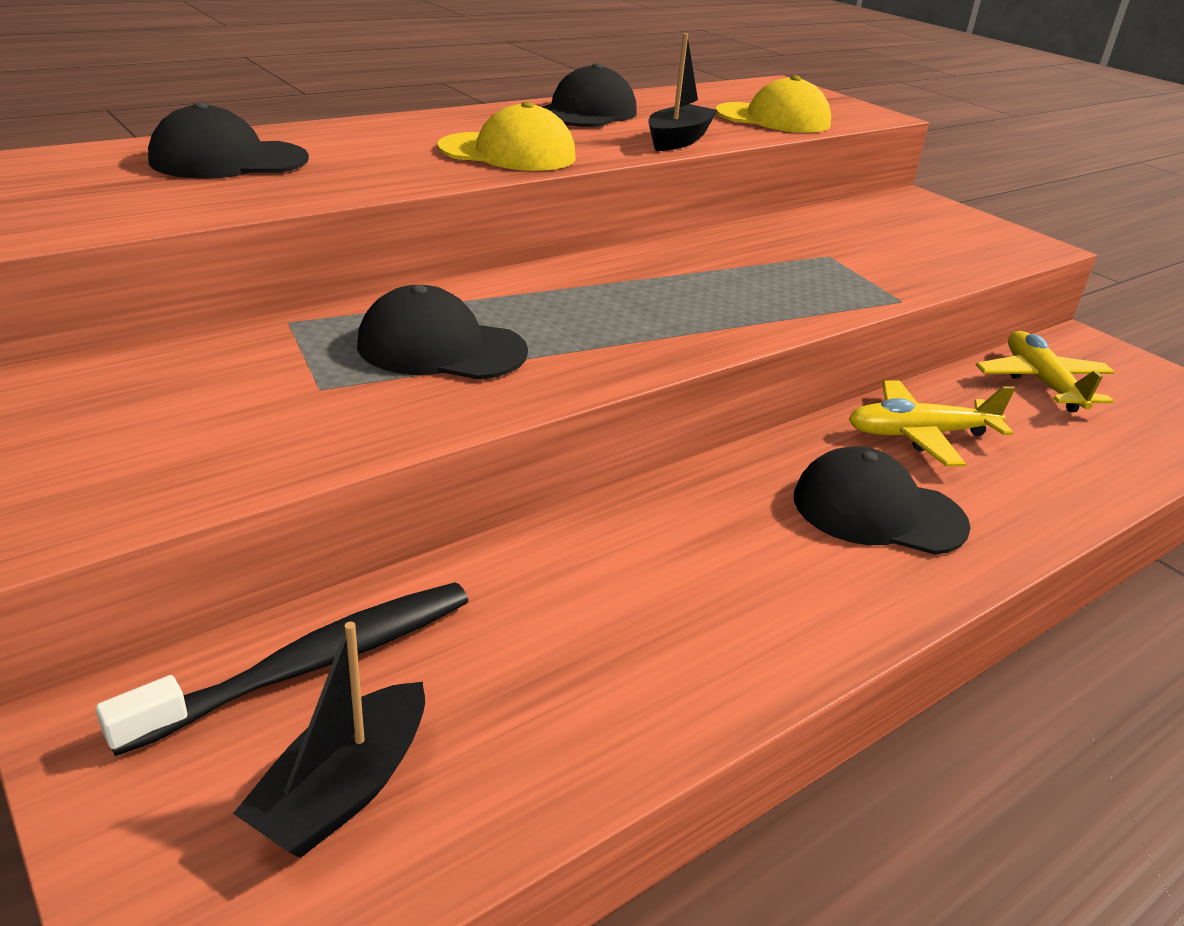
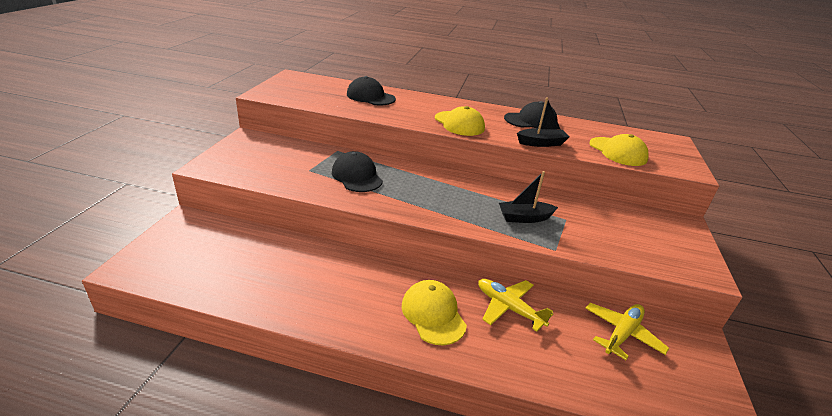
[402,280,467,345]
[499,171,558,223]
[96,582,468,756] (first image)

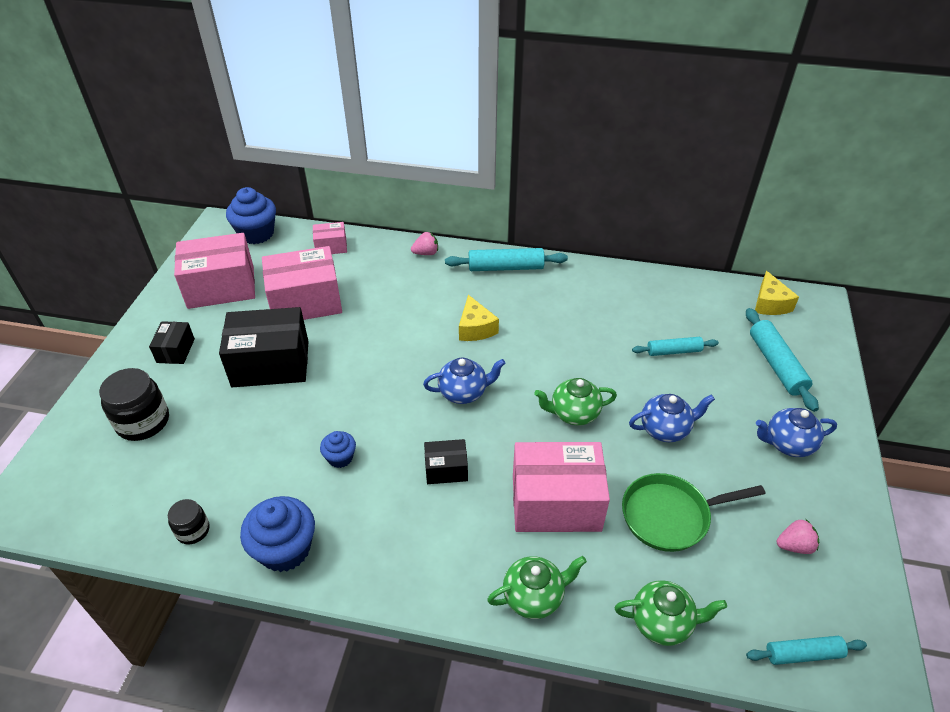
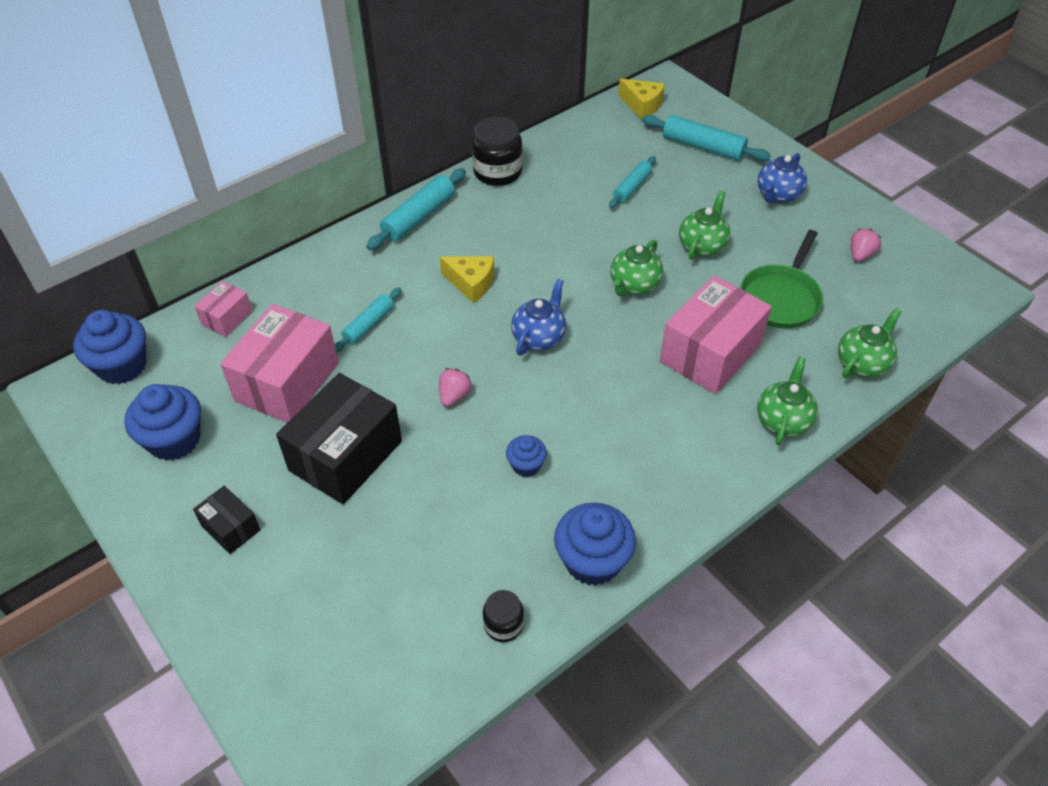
[124,384,201,461]
[335,288,402,352]
[439,368,472,407]
[472,117,523,186]
[679,191,730,260]
[424,439,468,484] (first image)

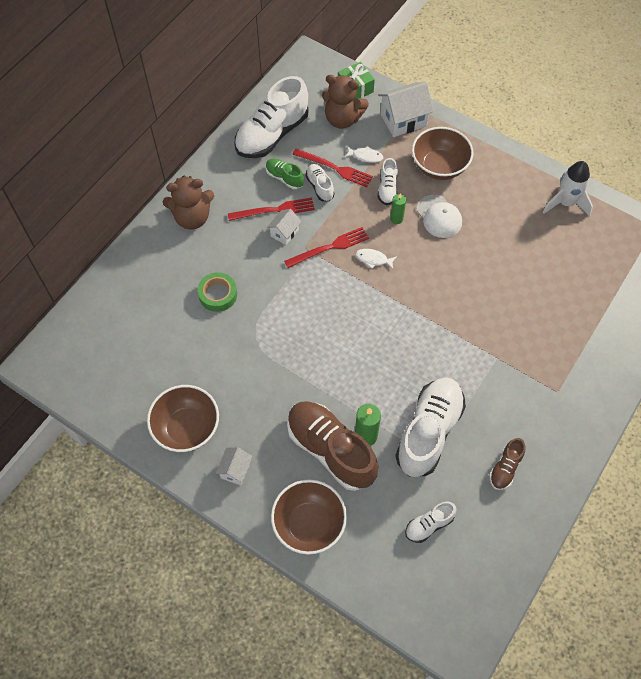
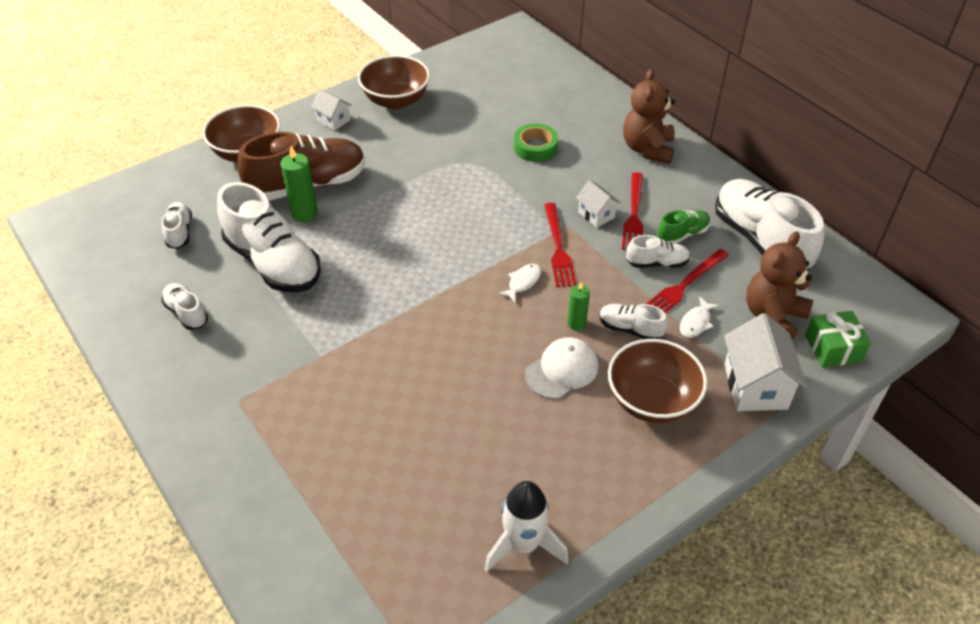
[161,283,208,330]
[525,337,598,399]

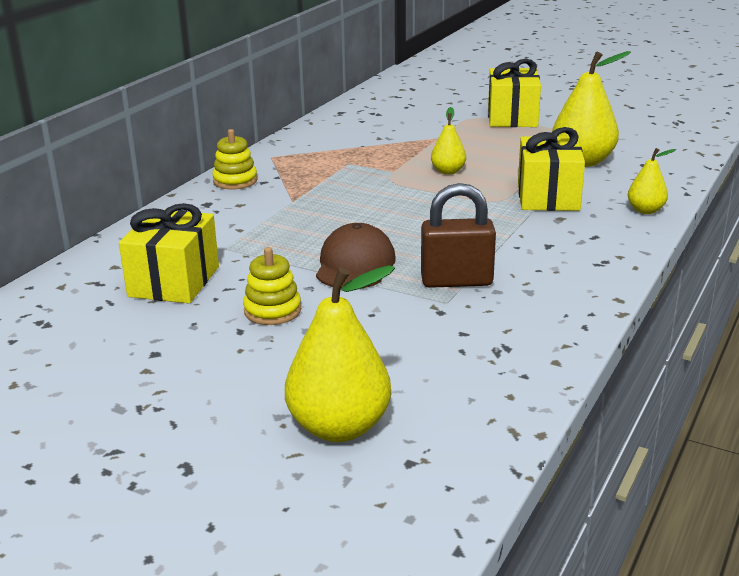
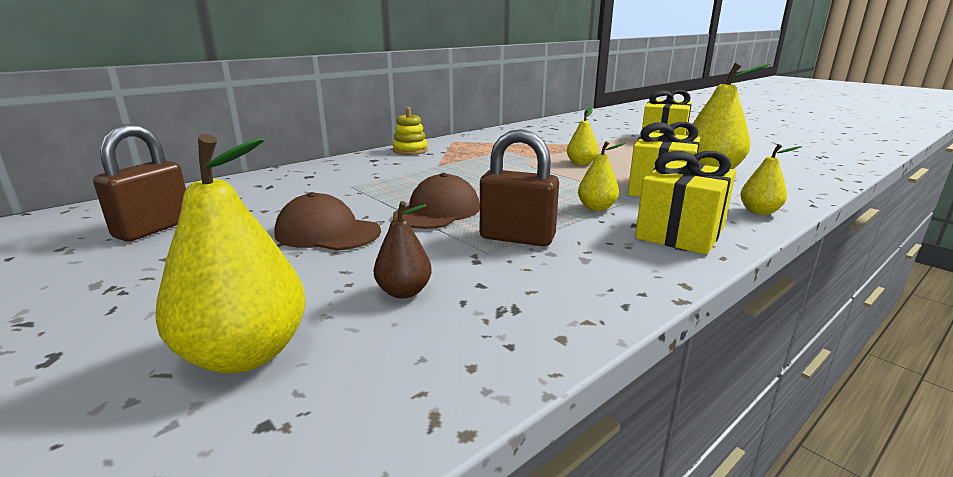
[93,124,186,242]
[275,192,381,251]
[374,201,432,299]
[578,141,626,211]
[635,151,736,255]

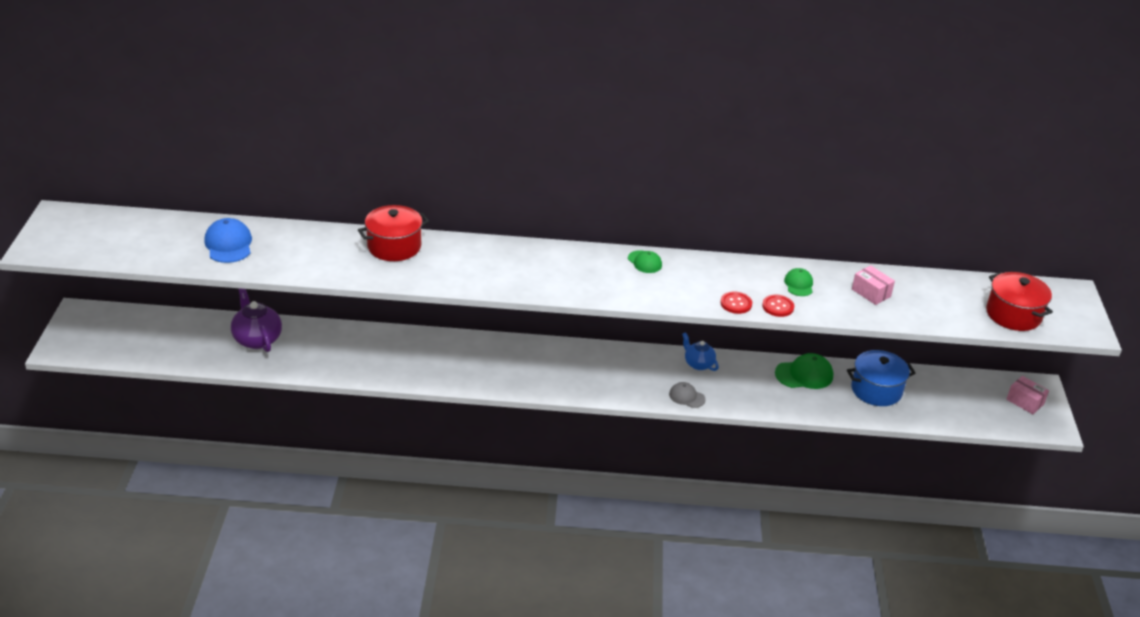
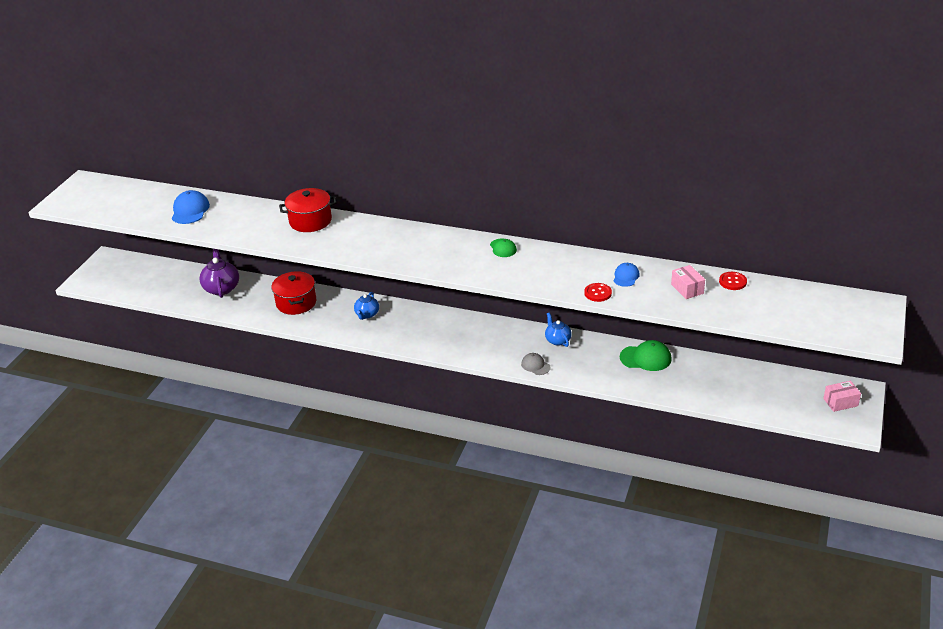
[271,271,316,315]
[354,292,379,320]
[614,263,640,287]
[719,272,747,290]
[823,381,861,412]
[847,350,916,406] (first image)

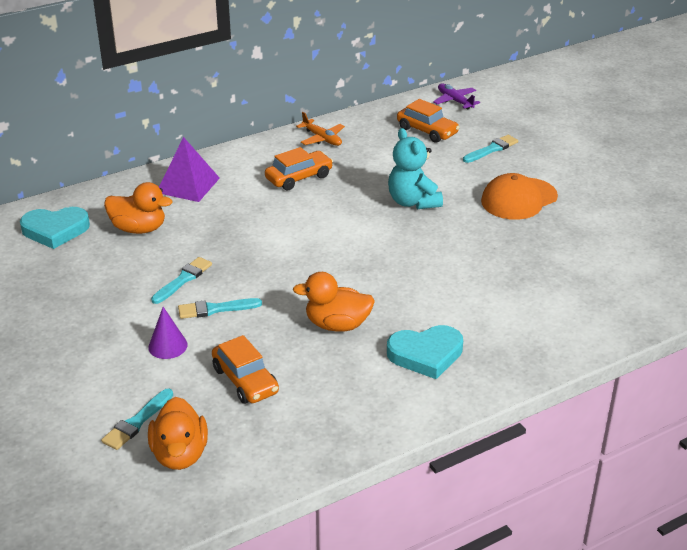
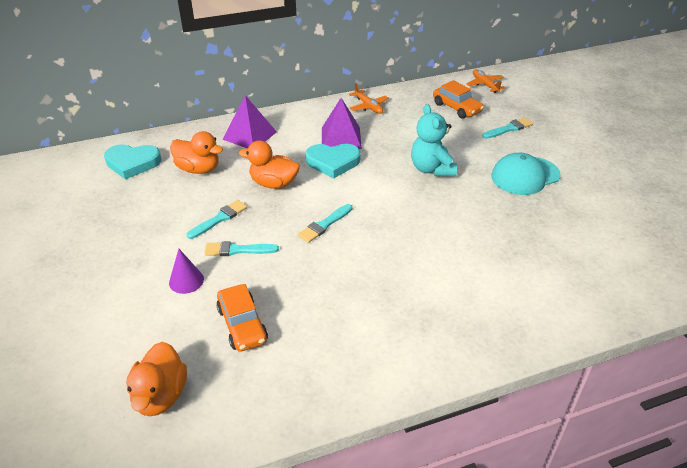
[239,140,300,189]
[298,204,353,243]
[305,144,361,178]
[322,98,362,149]
[466,69,506,93]
[491,153,561,195]

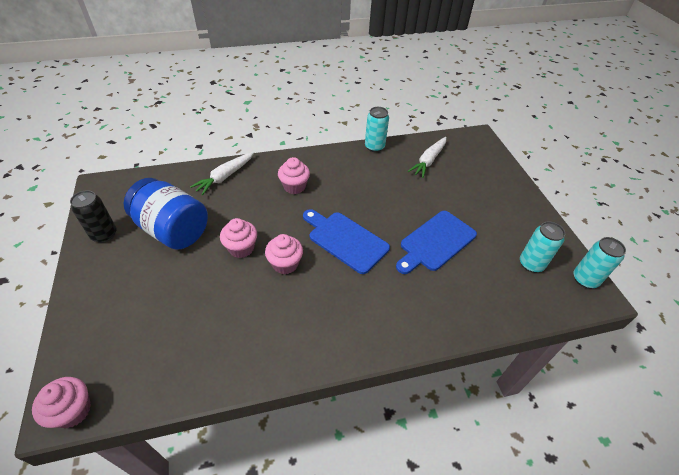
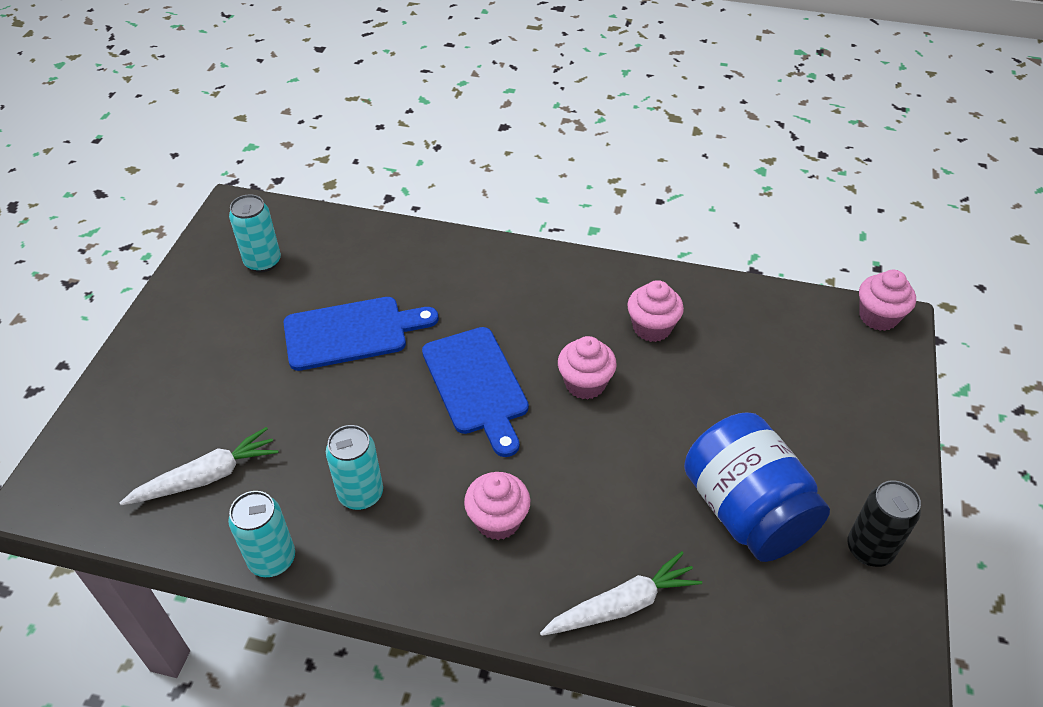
[326,425,383,510]
[627,280,684,342]

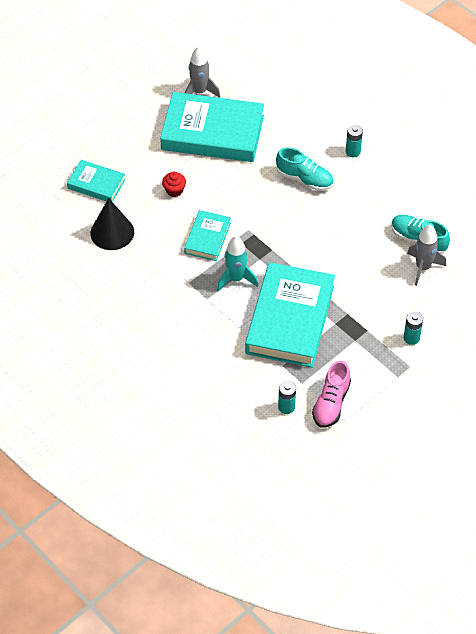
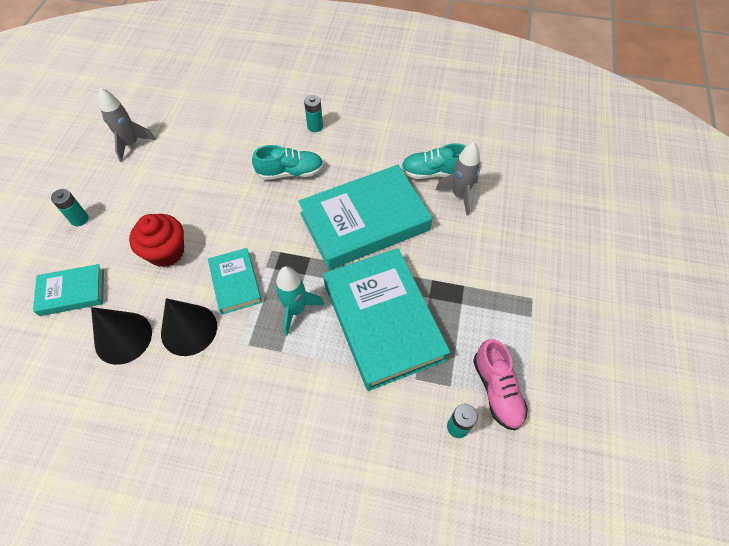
[51,189,89,227]
[129,214,184,267]
[161,298,217,356]
[298,165,433,270]

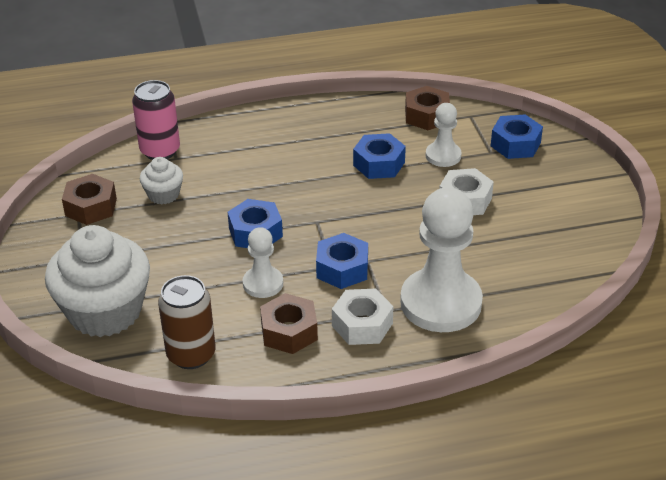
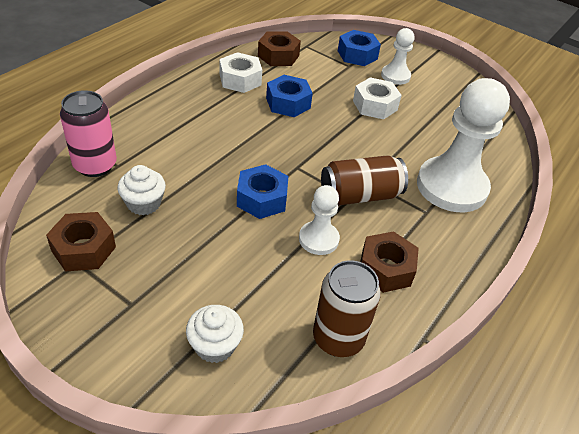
[186,305,244,363]
[220,52,262,93]
[321,155,408,206]
[381,28,414,85]

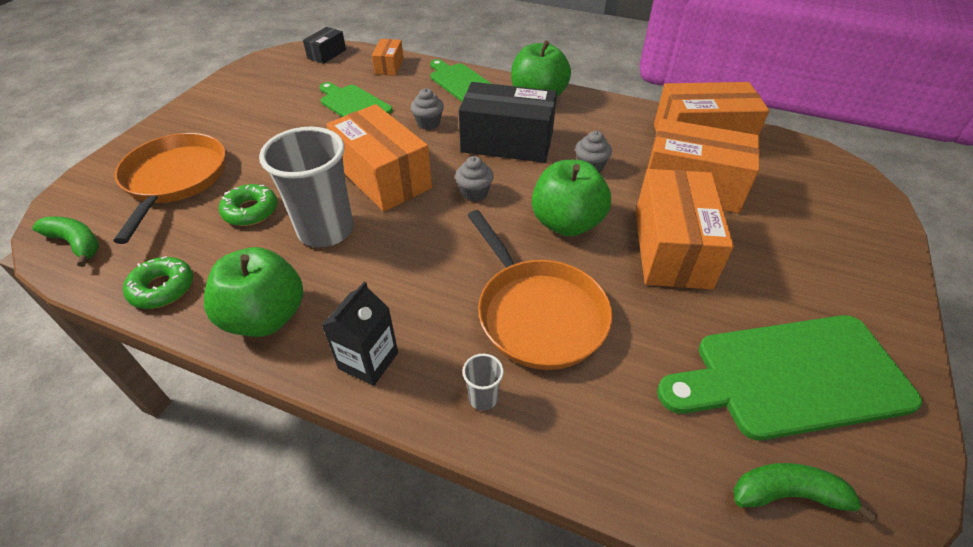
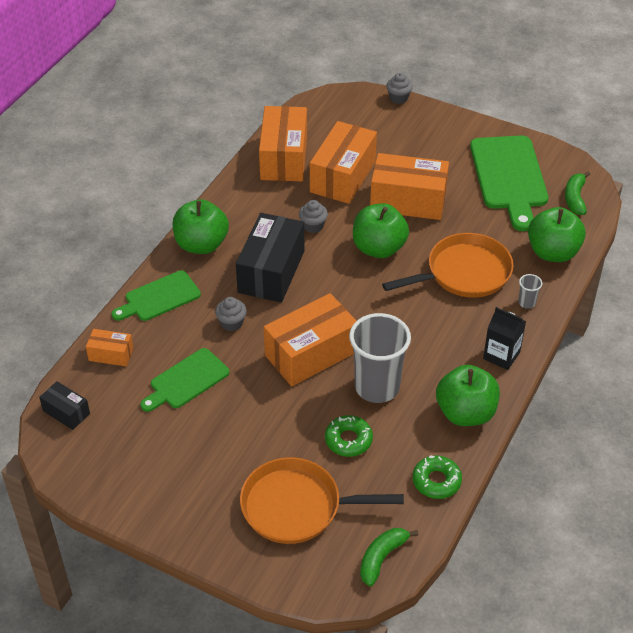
[386,73,413,104]
[528,207,586,262]

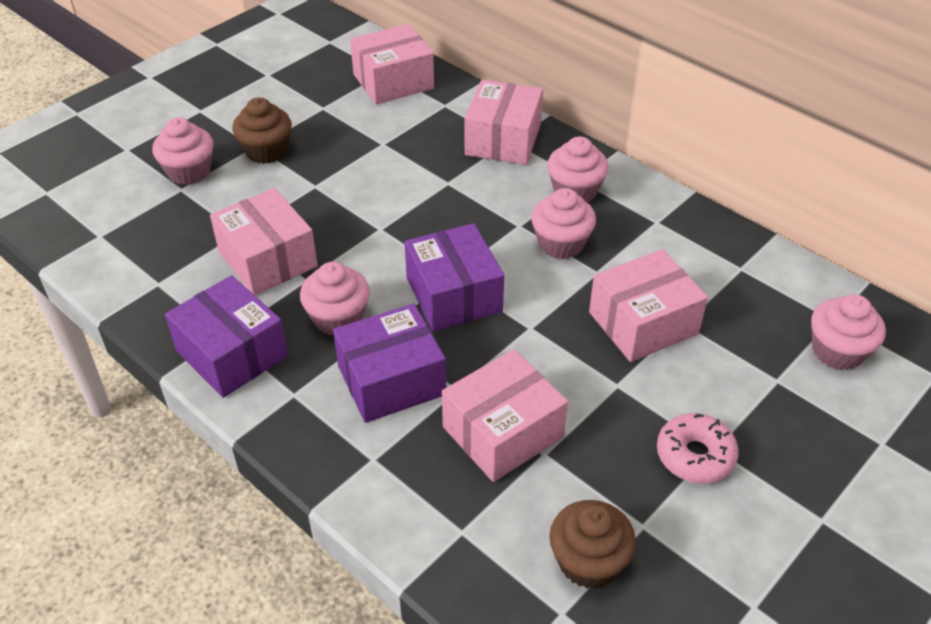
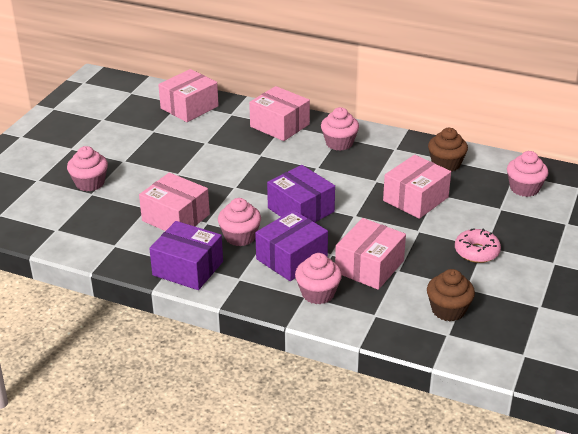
[249,86,310,141]
[295,253,342,304]
[428,128,468,172]

